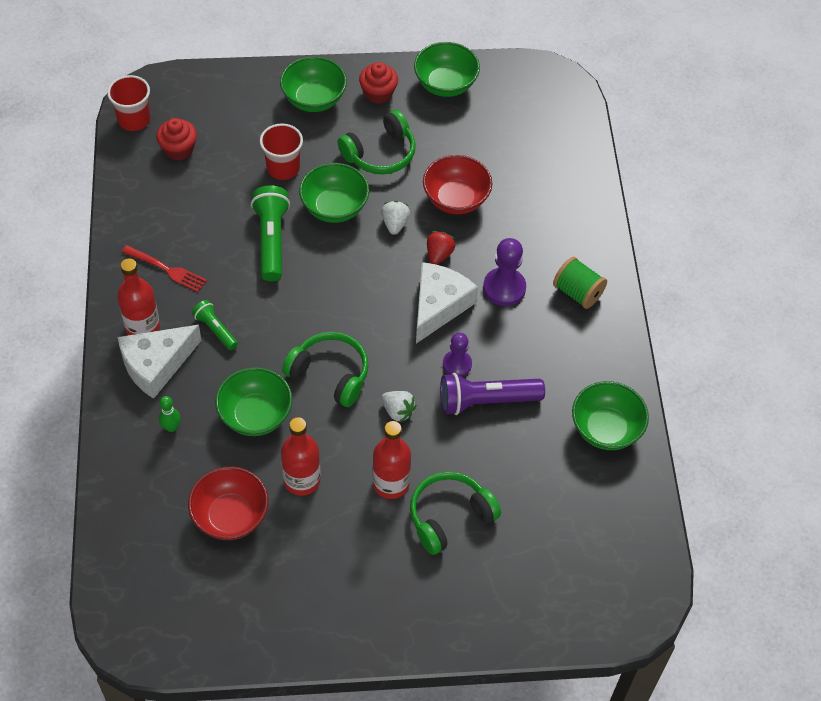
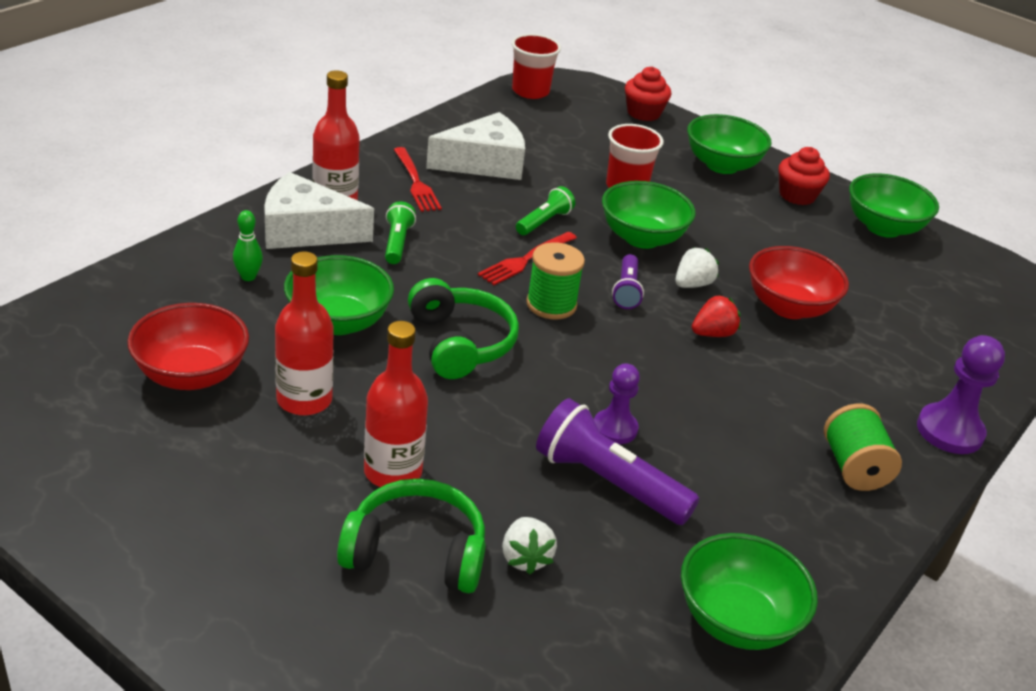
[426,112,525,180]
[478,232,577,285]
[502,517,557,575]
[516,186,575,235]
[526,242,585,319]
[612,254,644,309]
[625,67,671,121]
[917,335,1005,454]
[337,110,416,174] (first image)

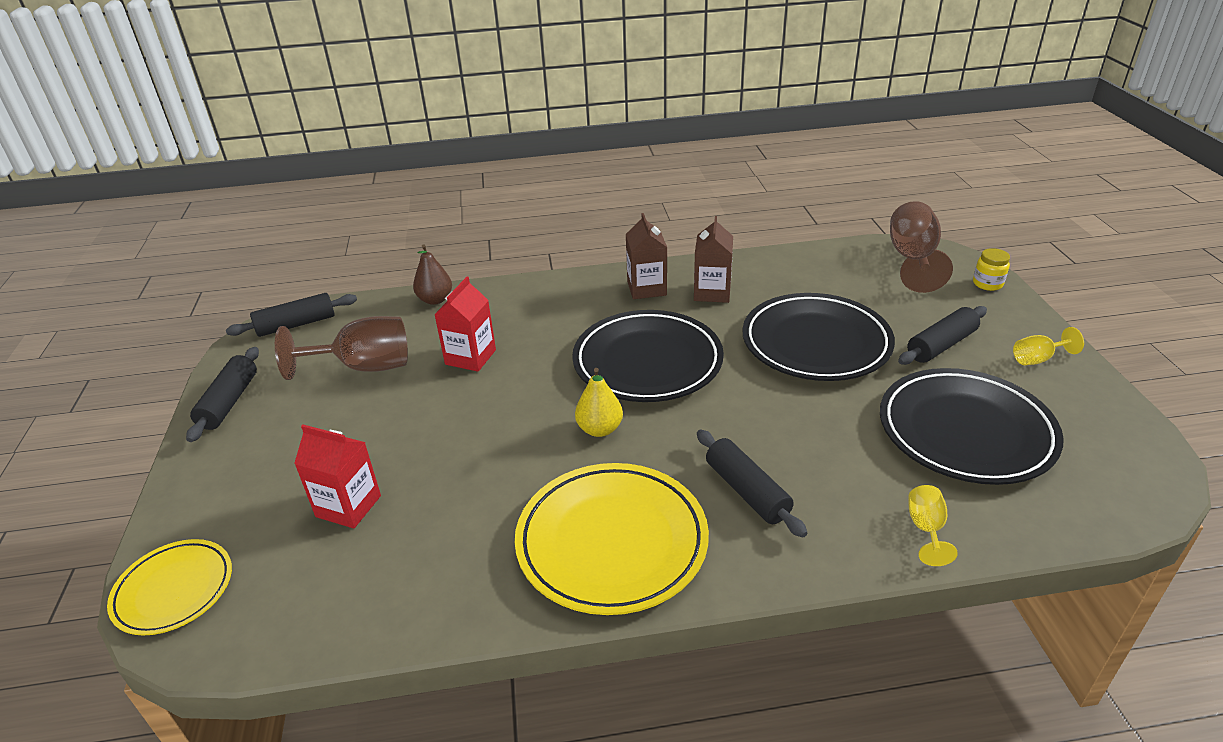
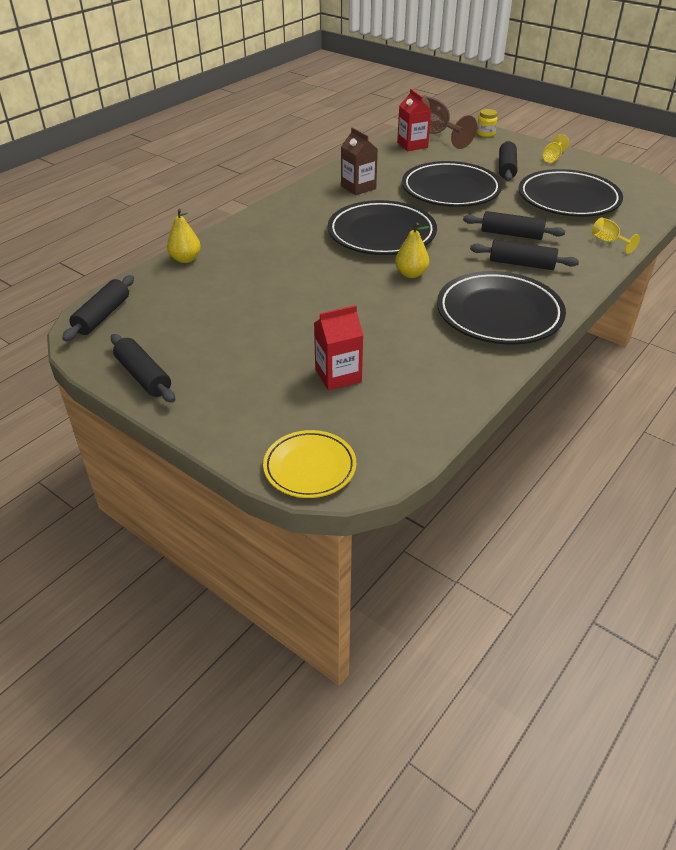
[167,209,201,263]
[397,89,431,151]
[437,271,566,344]
[463,211,565,240]
[275,316,408,380] (first image)
[626,213,667,299] (first image)

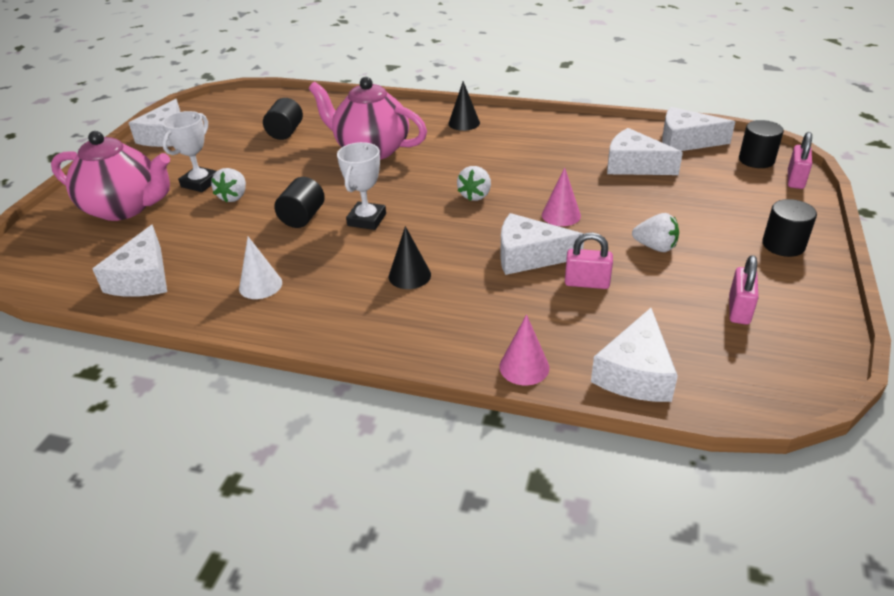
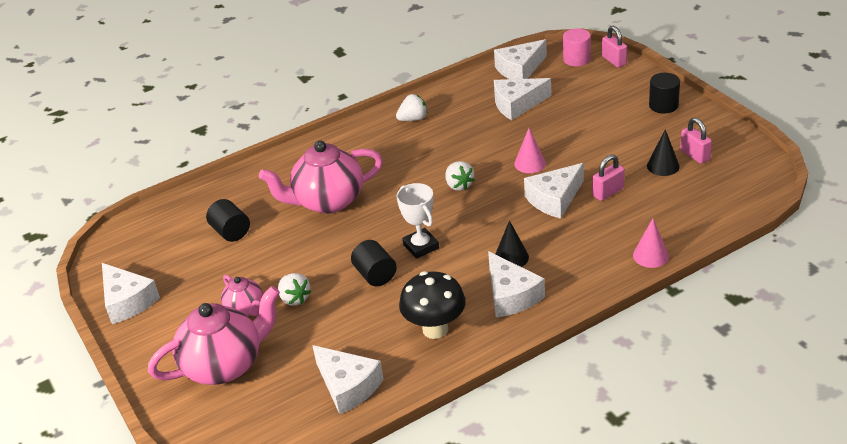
[221,275,263,316]
[396,94,427,121]
[399,271,466,339]
[488,251,545,317]
[563,28,591,66]
[647,129,680,176]

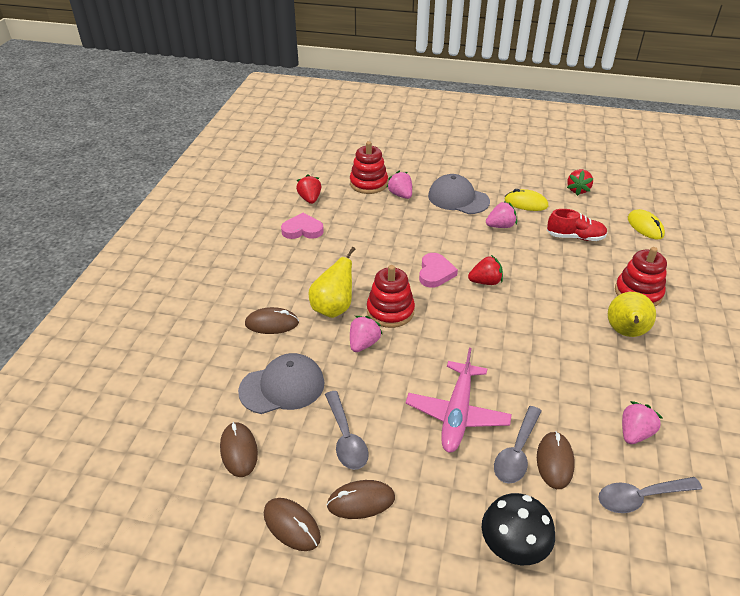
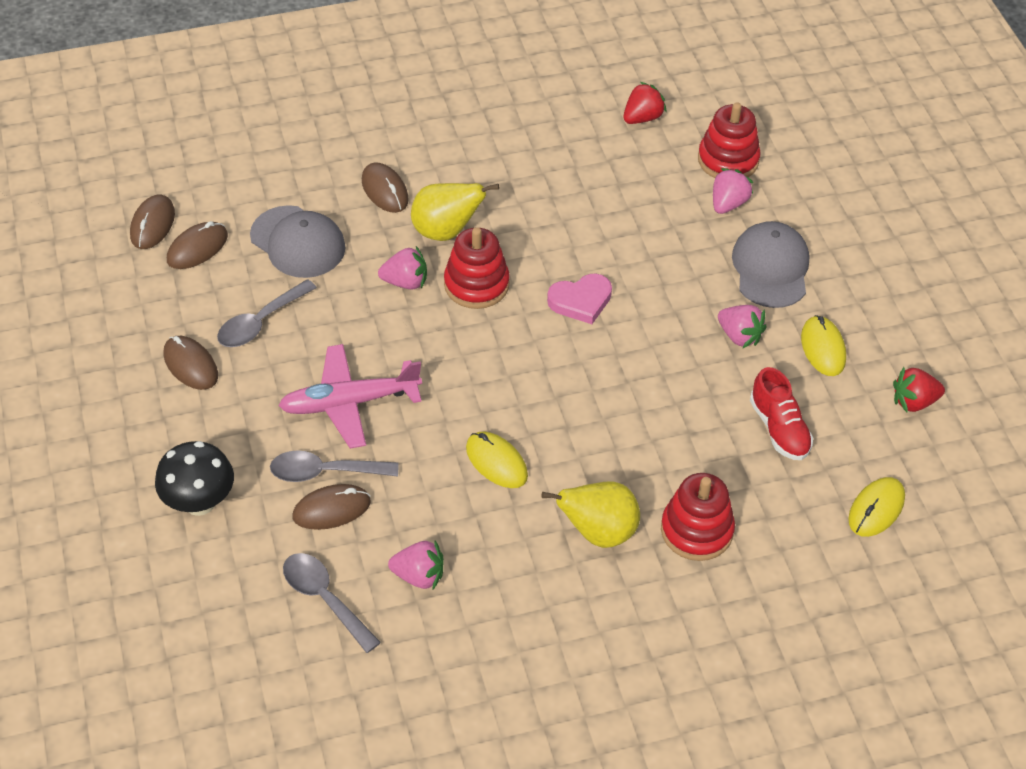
[130,195,175,249]
[466,431,528,488]
[281,213,324,239] (first image)
[468,255,503,285] (first image)

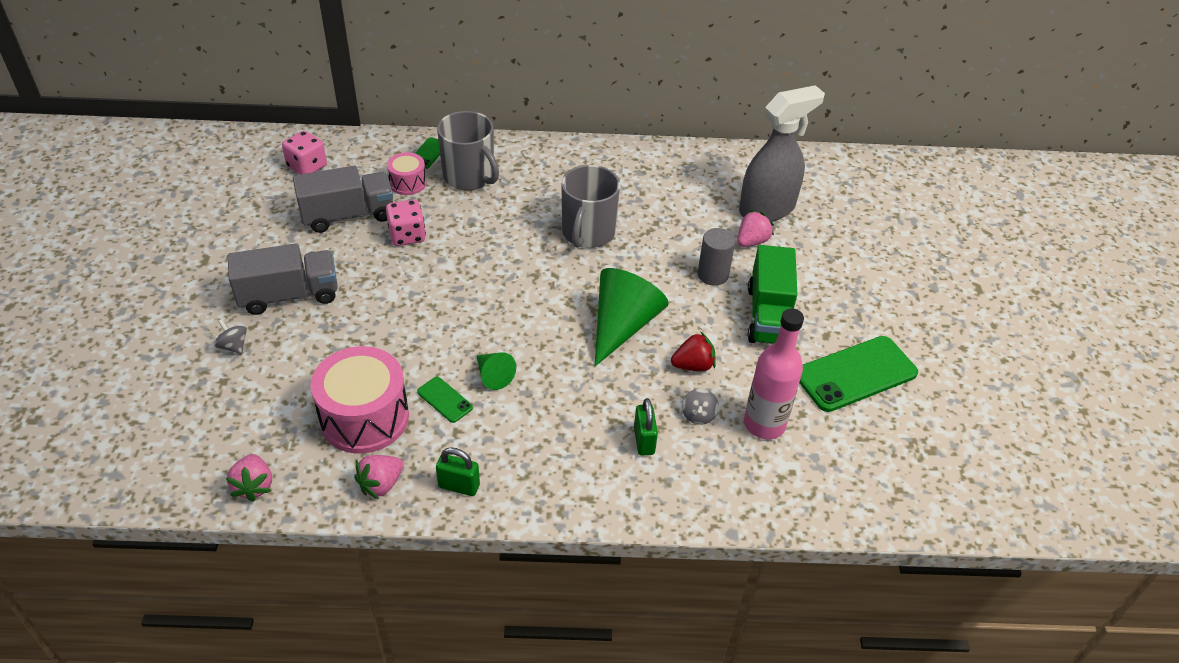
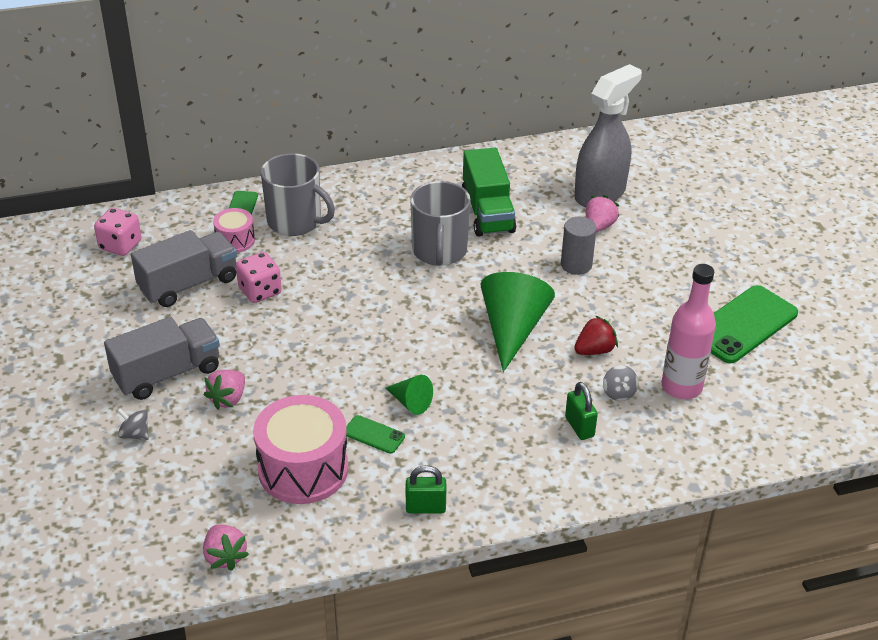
[204,370,245,409]
[462,148,516,237]

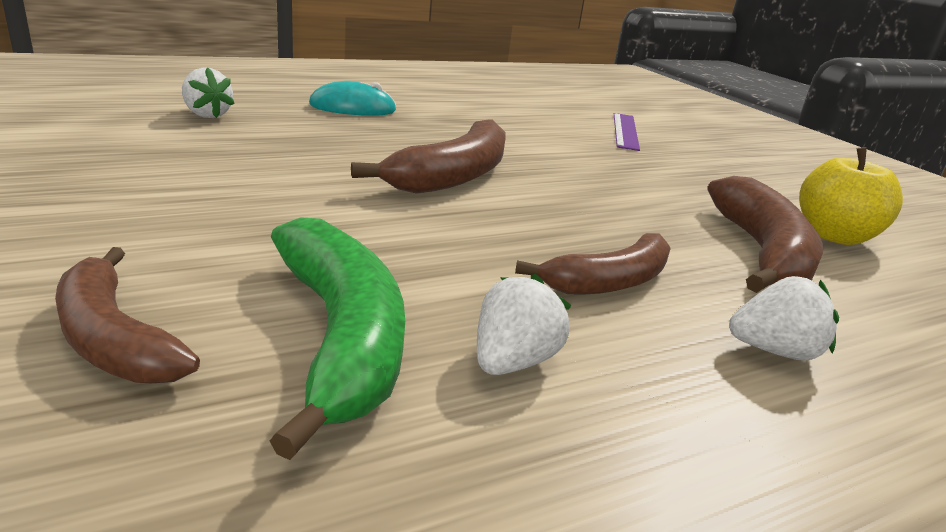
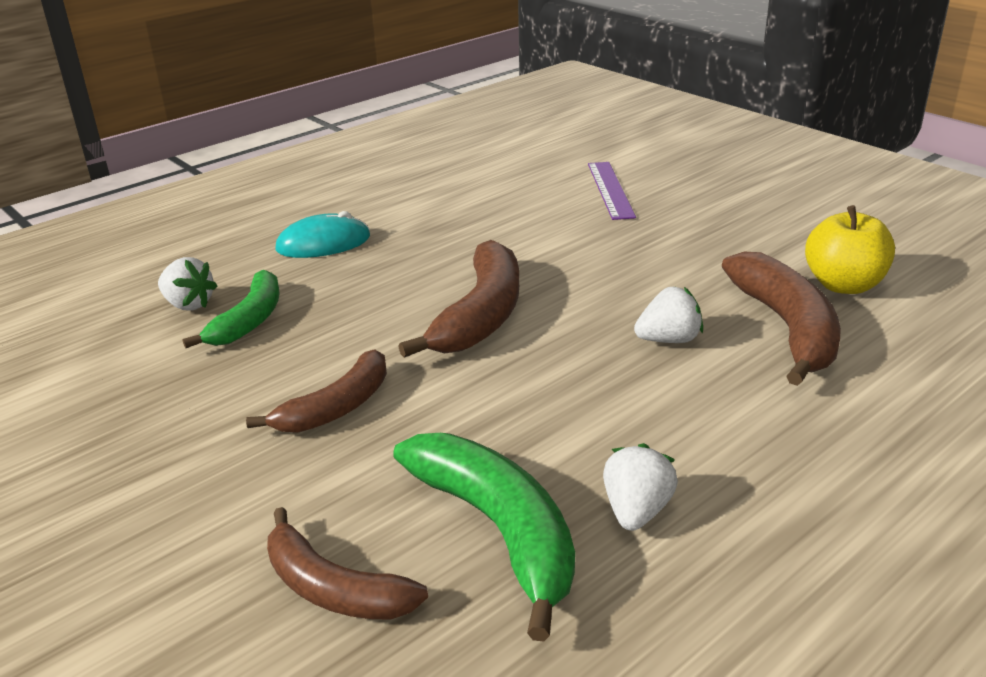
[183,270,280,348]
[246,349,387,433]
[634,287,703,343]

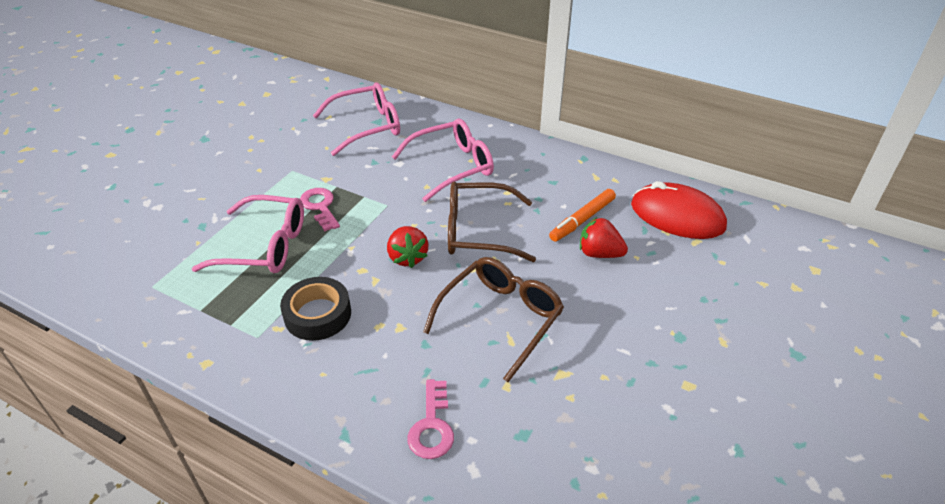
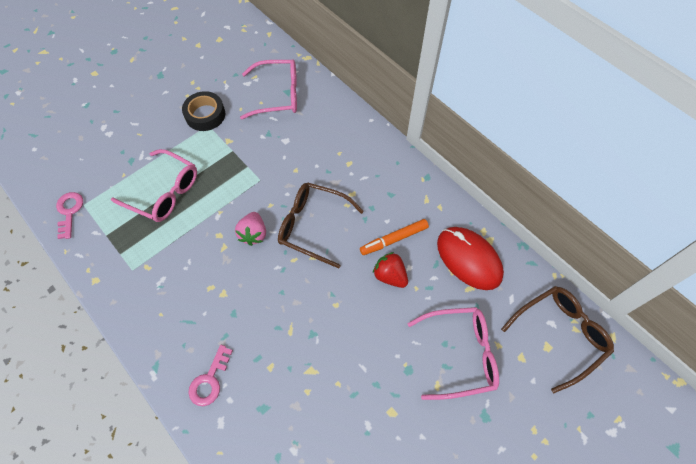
[56,192,83,239]
[182,91,225,131]
[235,212,266,246]
[408,307,499,400]
[501,286,614,393]

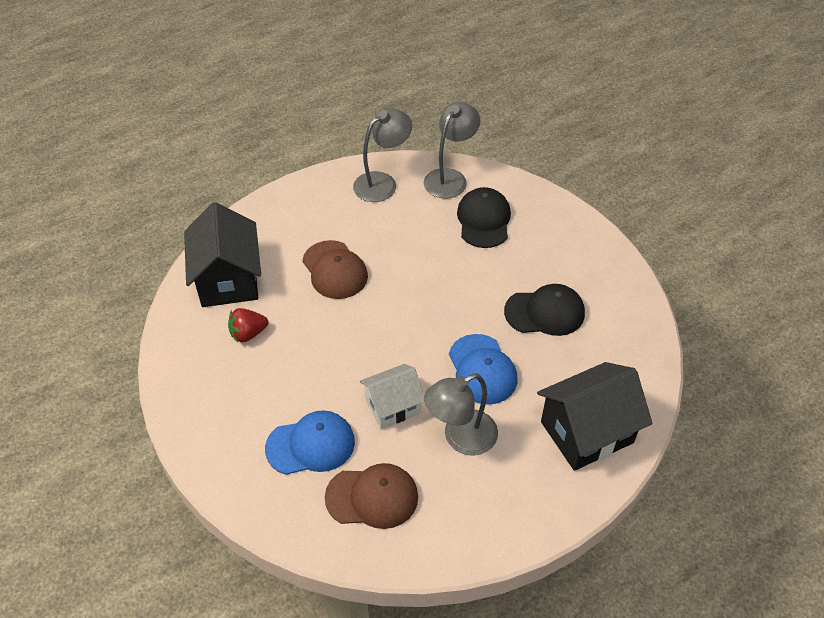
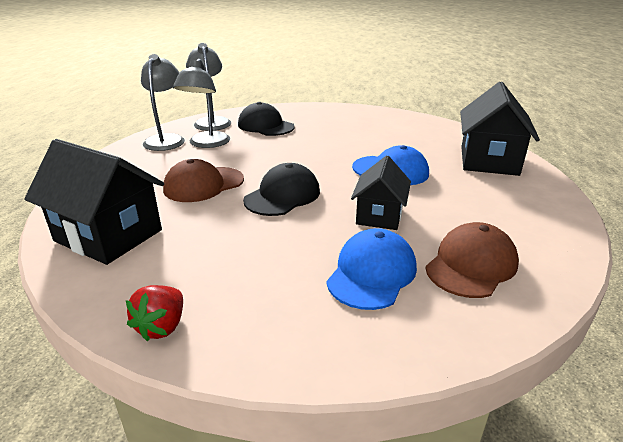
[126,285,183,341]
[163,159,244,202]
[173,59,230,148]
[243,163,320,216]
[351,155,411,230]

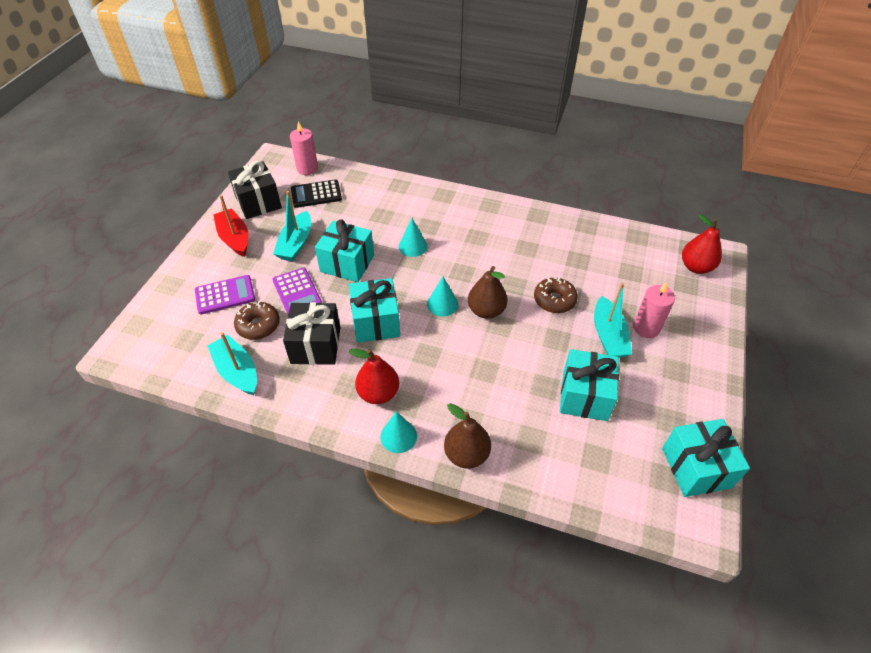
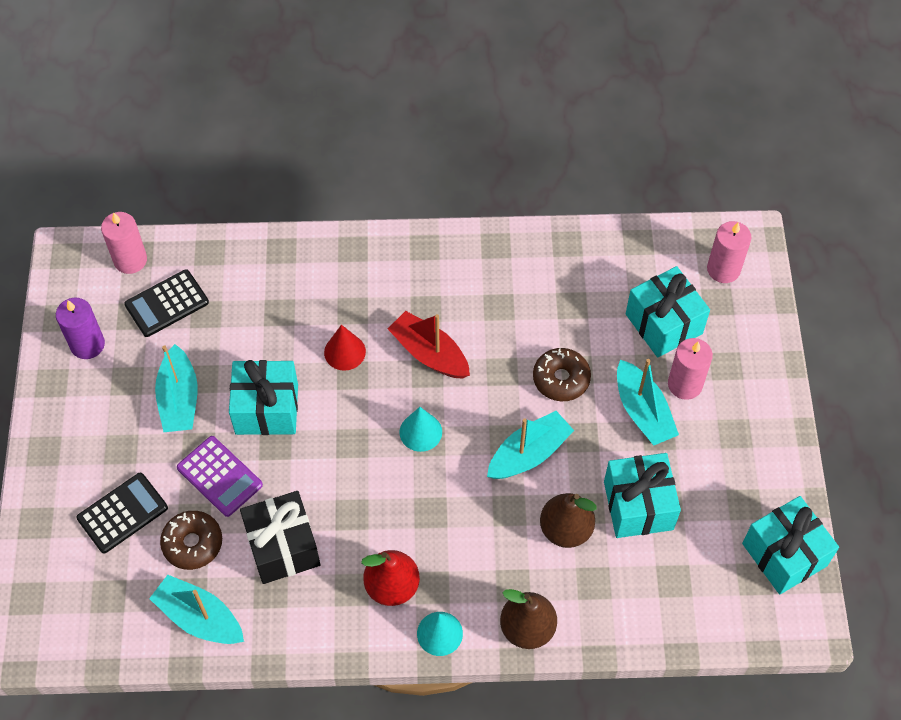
[56,298,105,359]
[77,473,168,553]
[324,325,366,371]
[388,311,470,379]
[487,411,574,479]
[540,493,597,548]
[626,266,710,358]
[707,221,751,283]

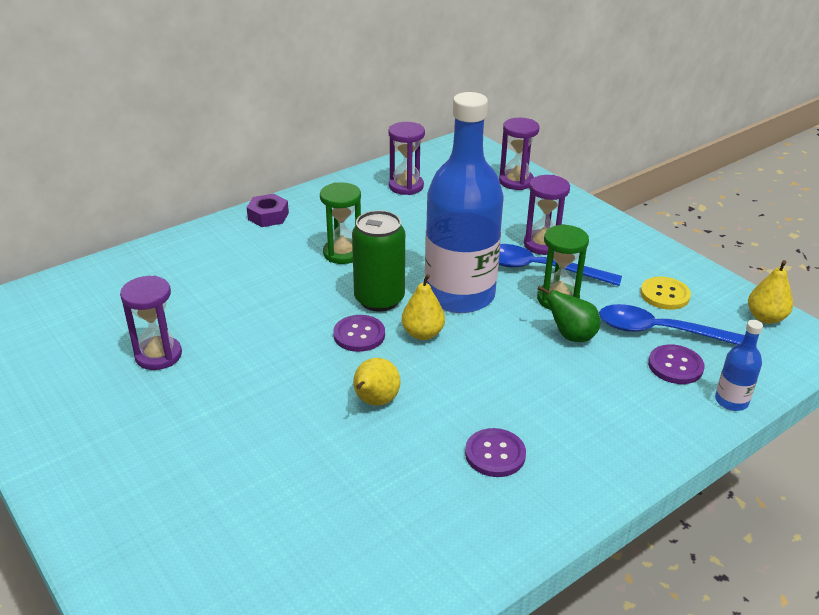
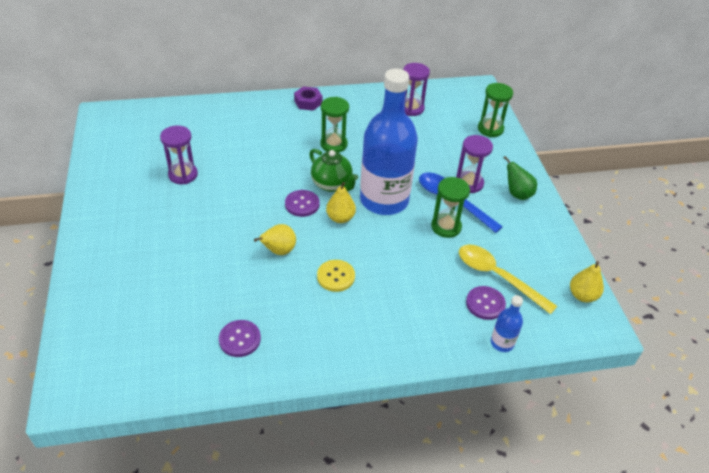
[219,320,261,357]
[309,149,358,192]
[317,260,355,292]
[459,244,557,314]
[478,83,513,137]
[503,156,537,200]

